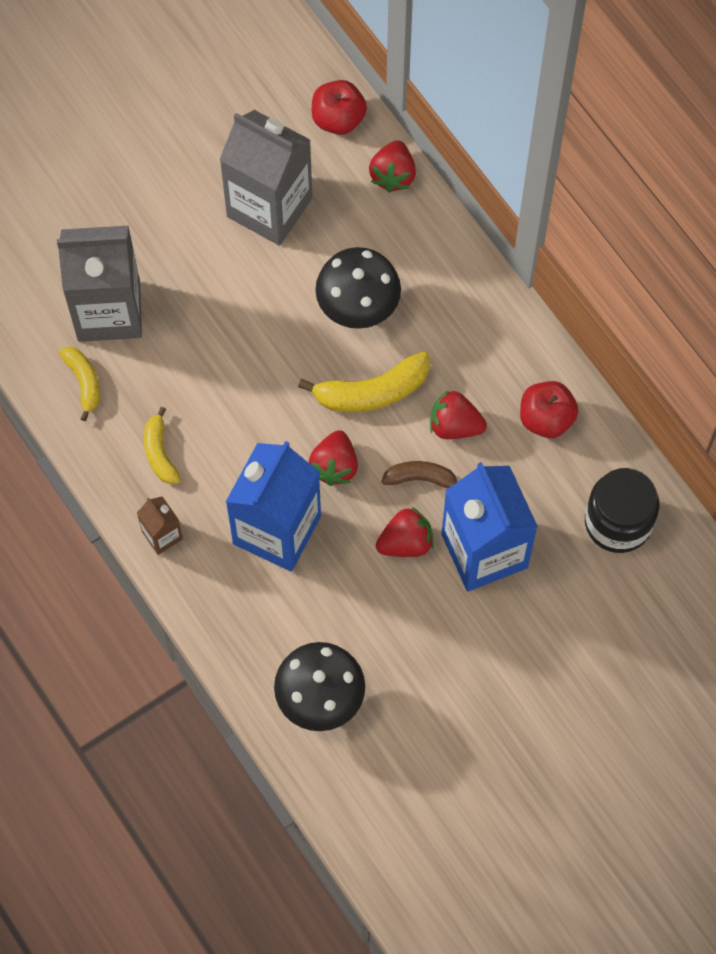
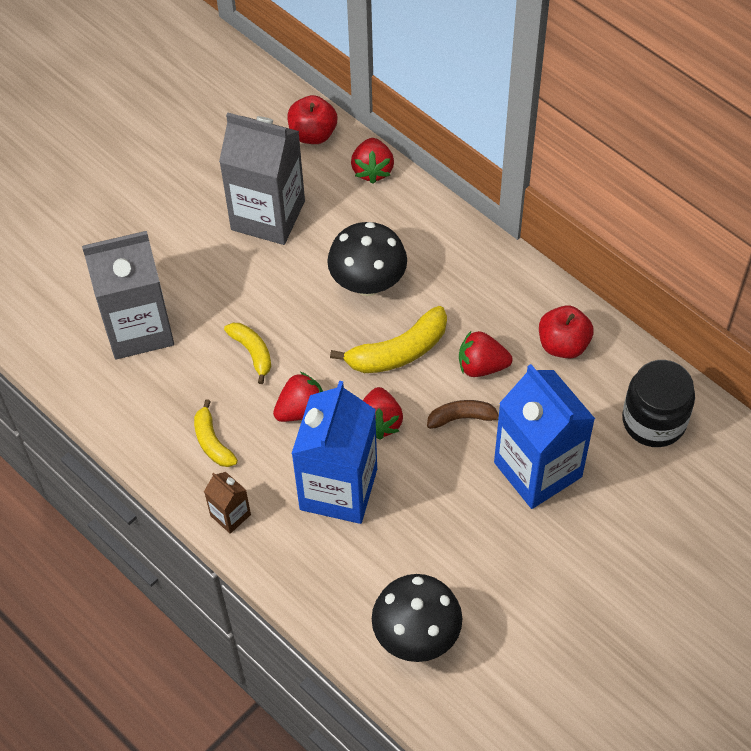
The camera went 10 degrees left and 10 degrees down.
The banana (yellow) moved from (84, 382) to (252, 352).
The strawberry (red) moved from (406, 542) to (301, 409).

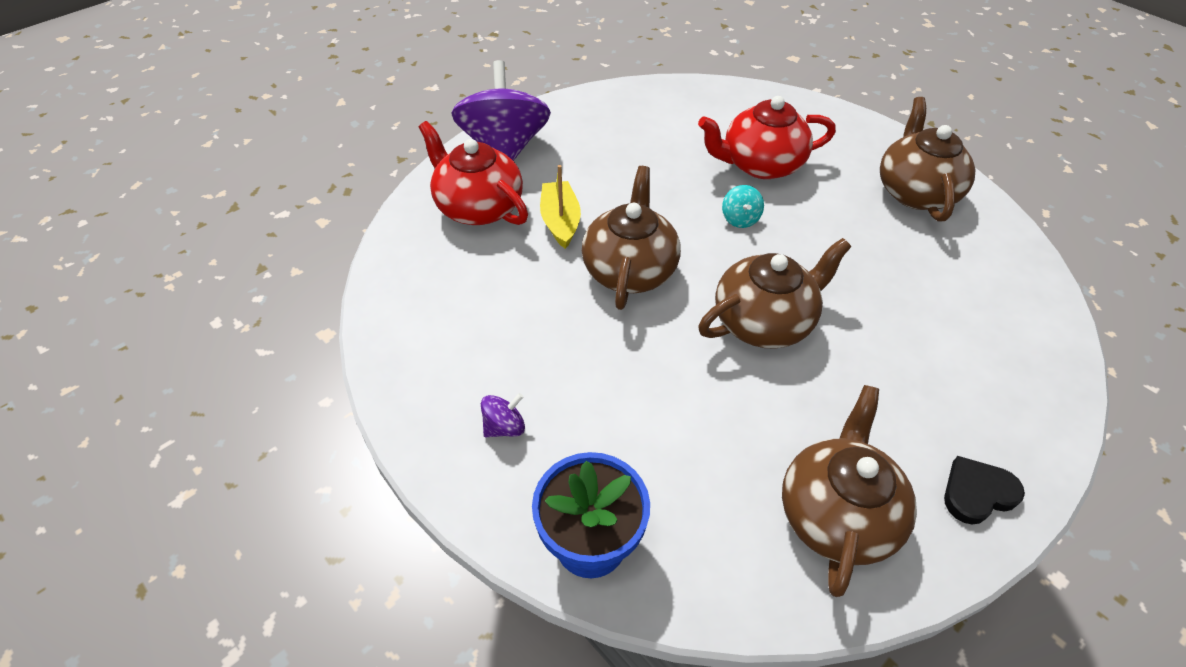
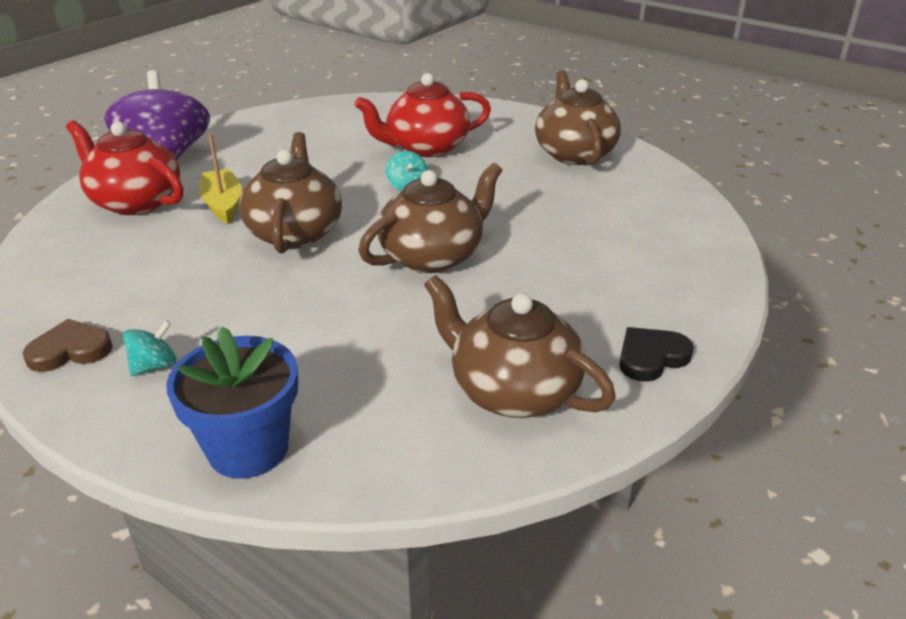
The camera went 10 degrees left and 15 degrees down.
The teapot (brown) at (836, 514) turned 60 degrees counterclockwise.
The spinning top (purple) at (504, 427) became the spinning top (turquoise) at (154, 366).
The heart (brown) at (70, 350) appeared.

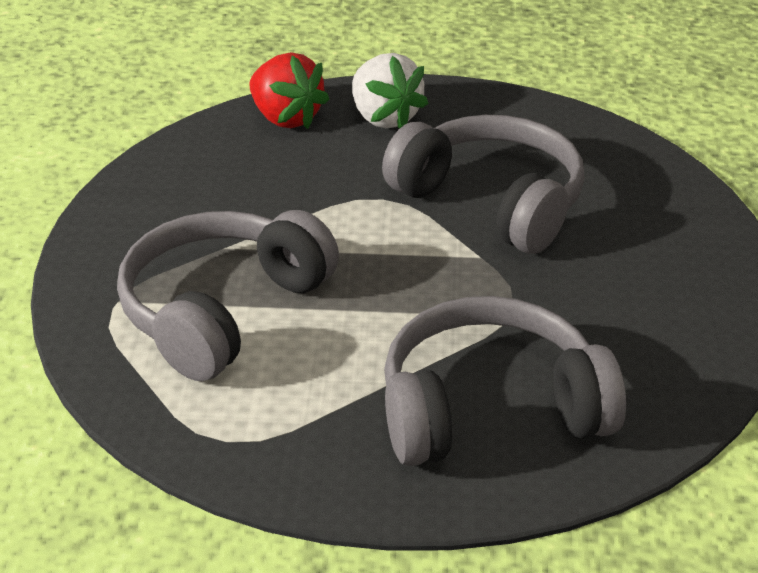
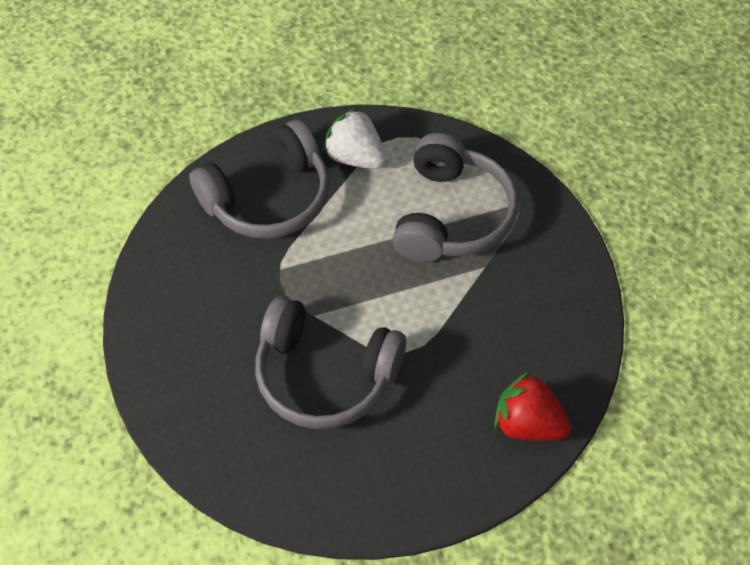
The camera went 160 degrees right and 20 degrees up.
The strawberry (white) moved from (384, 118) to (355, 157).

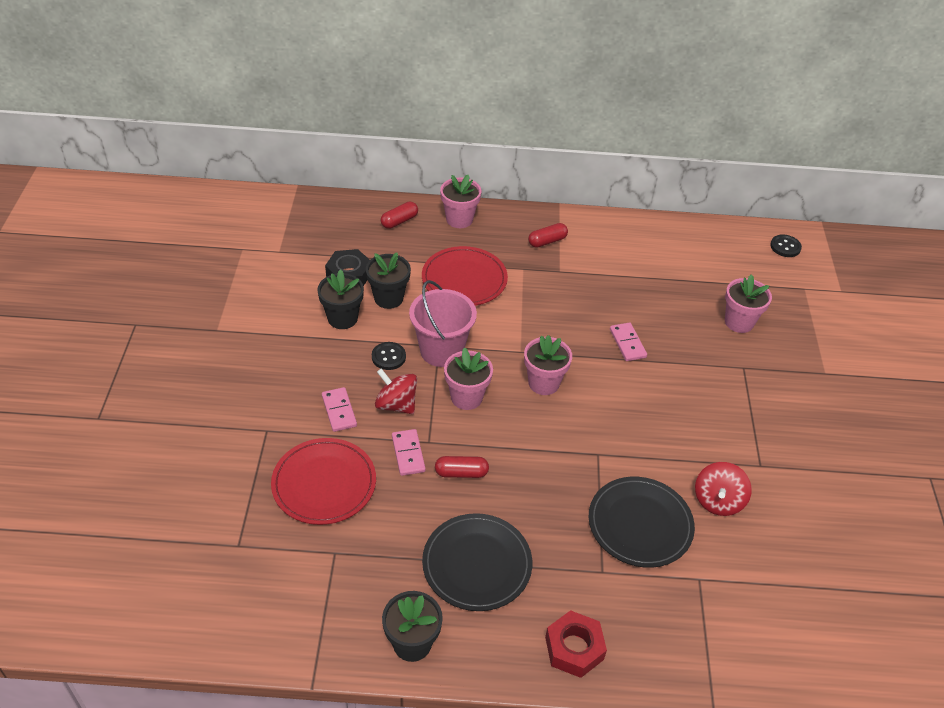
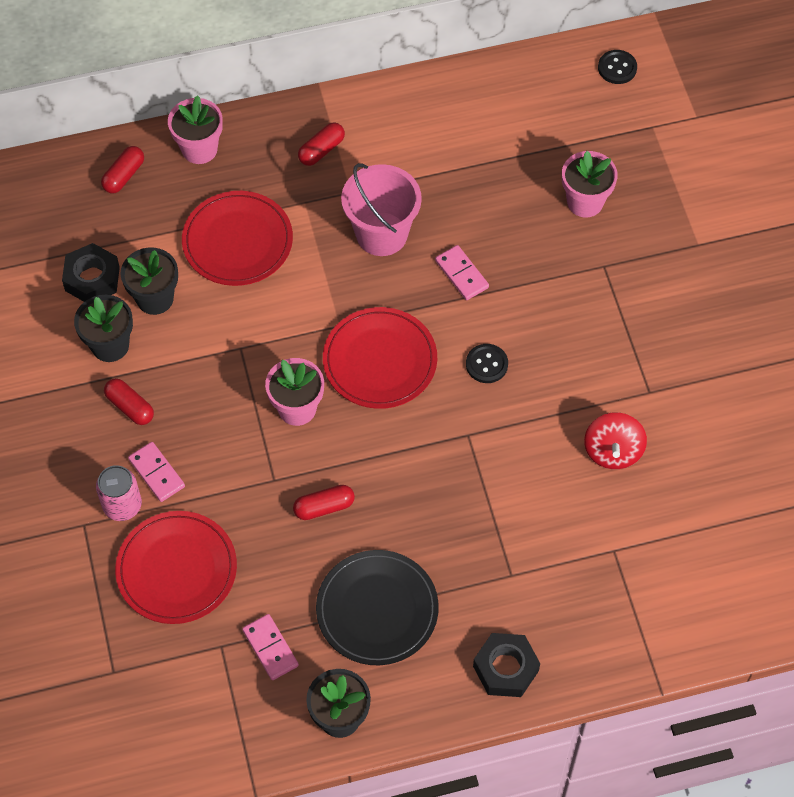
The camera went 15 degrees left and 15 degrees up.
The bucket (pink) moved from (441, 351) to (381, 234).
The flower pot (pink) at (543, 383) was replaced by the plate (red) at (380, 360).
The button (black) moved from (388, 357) to (486, 364).
The spinning top (red) at (396, 404) disappeared.
The domino (pink) moved from (408, 454) to (270, 648).
The plate (black) at (640, 524) disappeared.
The nut (red) at (574, 648) became the nut (black) at (505, 668).
The capsule (red) at (130, 407) appeared.
The can (pink) at (122, 505) appeared.

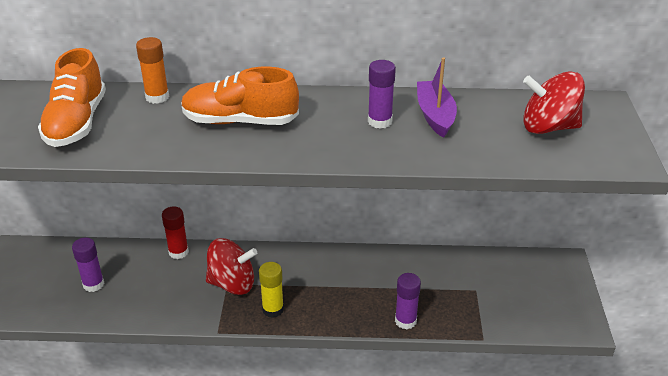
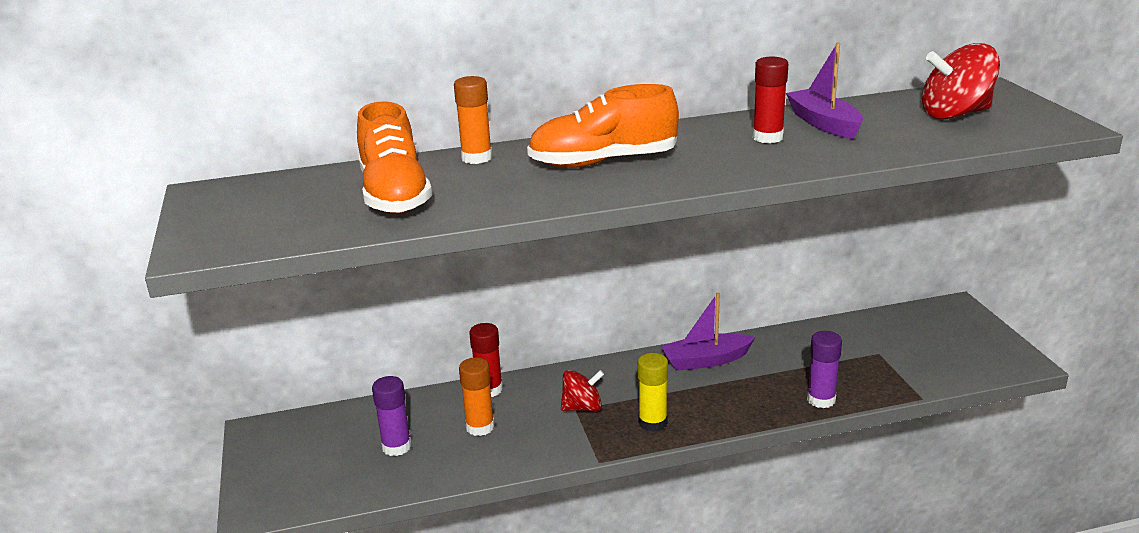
The camera went 15 degrees left and 10 degrees down.
The glue stick (purple) at (380, 121) became the glue stick (red) at (767, 137).
The spinning top (red) at (232, 284) changed to 0.63 times the size.
The boat (purple) at (705, 360) appeared.
The glue stick (orange) at (480, 427) appeared.

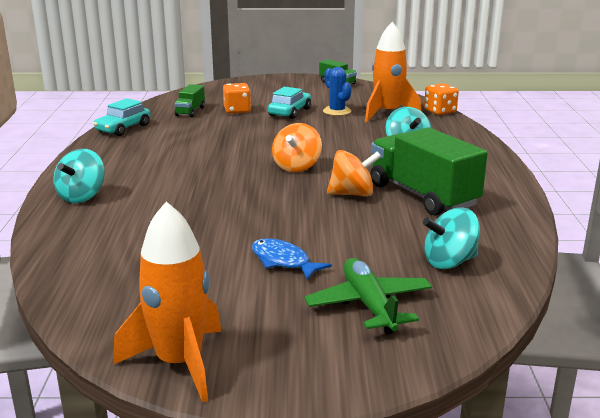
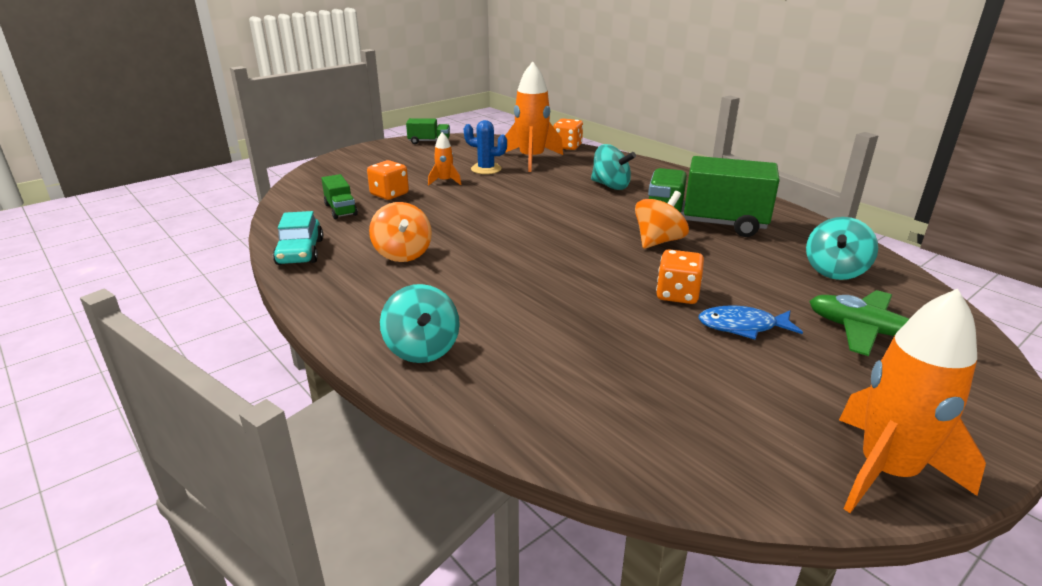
The camera went 40 degrees left and 5 degrees up.
The car (turquoise) at (290, 112) was replaced by the rocket (orange) at (445, 181).
The spinning top (orange) moved from (297, 167) to (403, 254).
The dice (orange) at (677, 294) appeared.

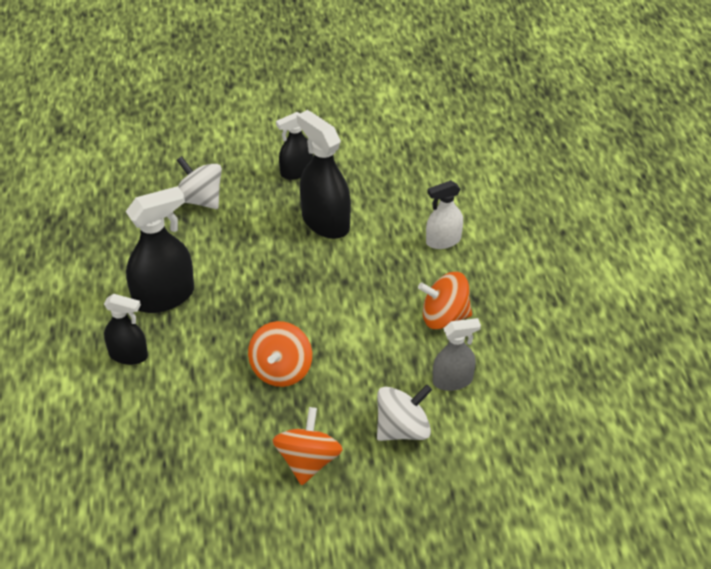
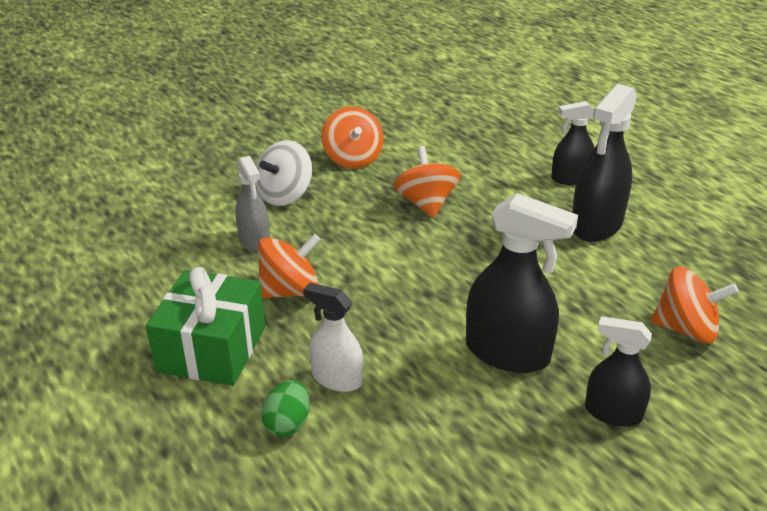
The camera went 155 degrees right and 10 degrees down.
The spray bottle (black) at (296, 172) turned 105 degrees counterclockwise.
The spinning top (white) at (200, 200) became the spinning top (orange) at (686, 329).
The spray bottle (white) at (443, 241) turned 105 degrees counterclockwise.
The spray bottle (grey) at (452, 380) turned 75 degrees counterclockwise.
The gift (green) at (212, 349) appeared.
The egg (green) at (288, 424) appeared.

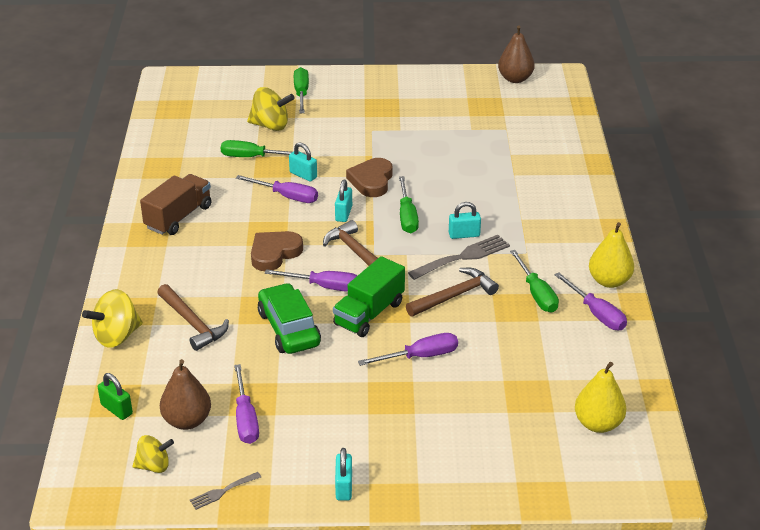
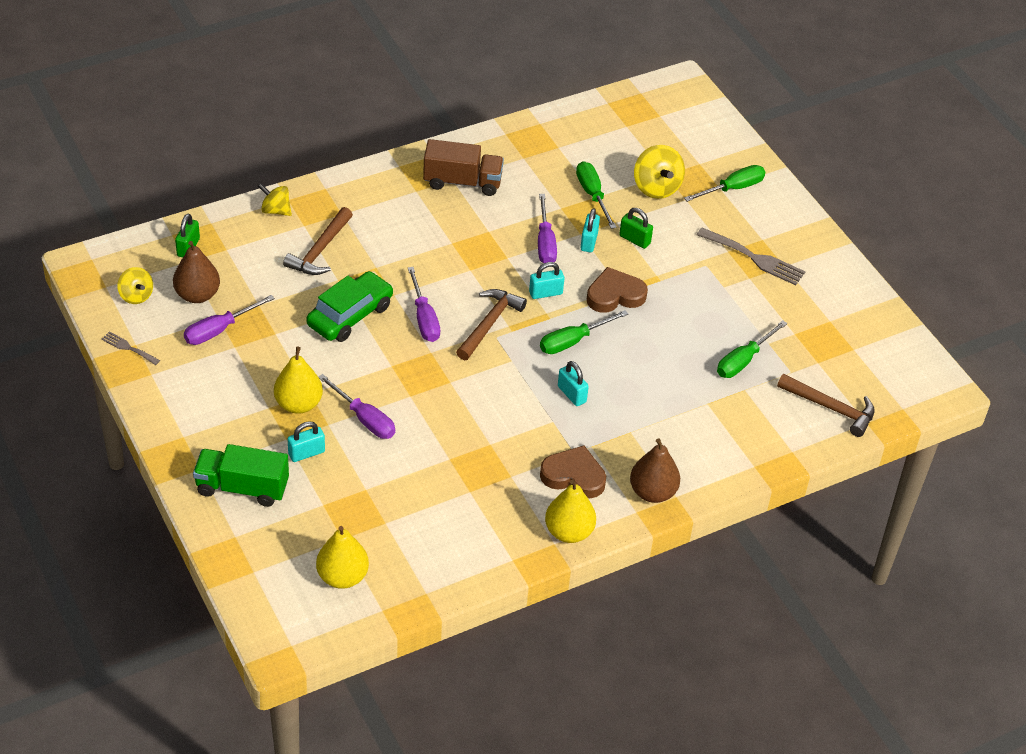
The camera went 60 degrees right and 10 degrees up.
The pear (brown) moved from (515, 79) to (652, 492).
The heart (brown) moved from (274, 253) to (574, 476).
The fork (grey) moved from (463, 257) to (755, 258).
The screwdriver (green) moved from (536, 294) to (743, 360).
The truck (green) moved from (369, 314) to (242, 487).
The hammer (brown) moved from (454, 296) to (831, 408).
The screwdriver (purple) at (596, 313) disappeared.
The spinning top (yellow) at (116, 336) changed to 0.64 times the size.
The padlock (turquoise) moved from (344, 487) to (306, 453).
The padlock (green) at (634, 239) appeared.
The pear (yellow) at (298, 404) appeared.

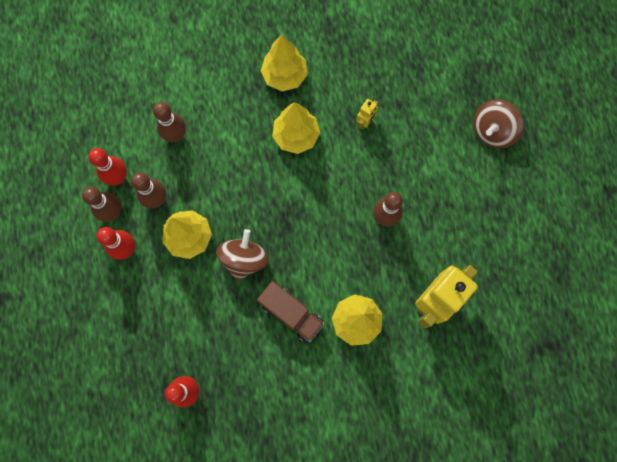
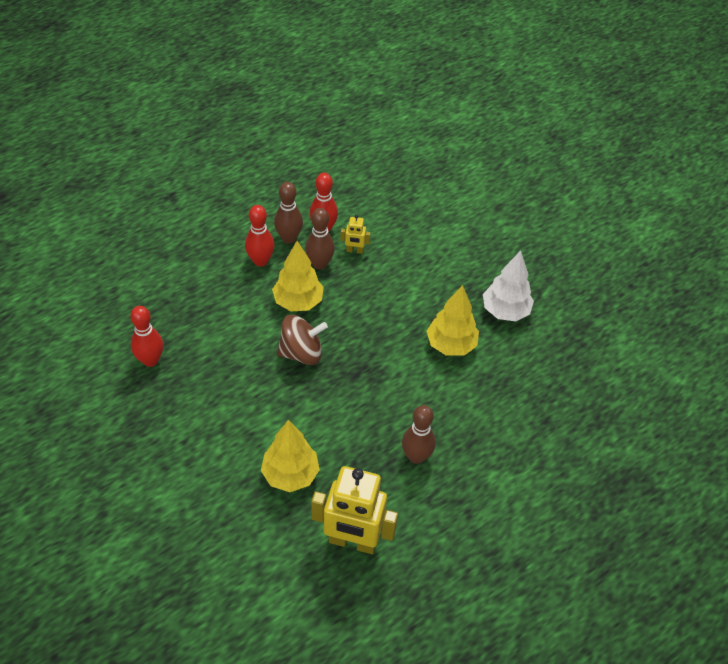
The camera went 60 degrees right and 25 degrees down.
The tree (yellow) at (285, 76) became the tree (white) at (505, 311).
The robot (yellow) moved from (365, 122) to (354, 250).
The spinning top (brown) at (492, 131) disappeared.
The bowling pin (brown) at (176, 135) disappeared.
The truck (brown) at (291, 313) disappeared.

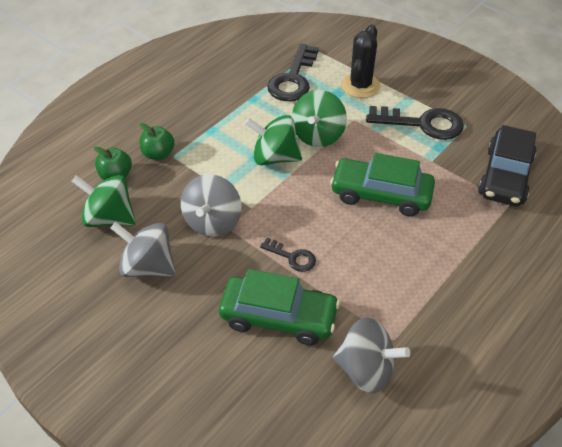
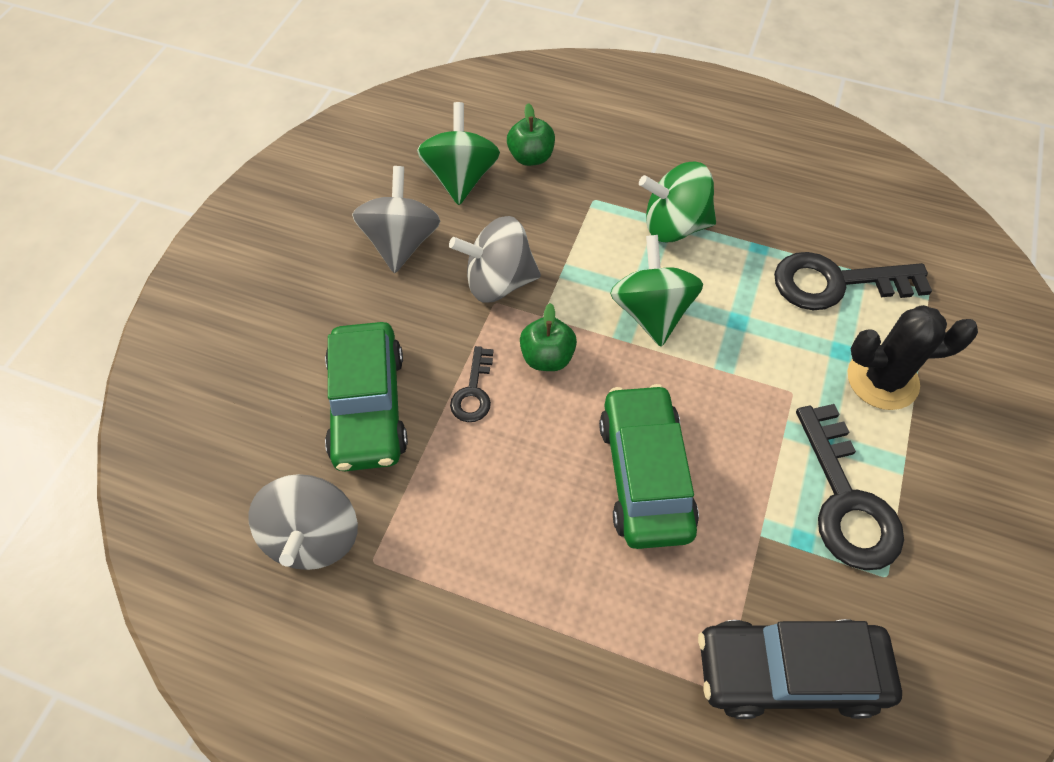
The camera went 70 degrees right and 10 degrees up.
The spinning top (green) moved from (318, 135) to (674, 226).
The apple (green) moved from (158, 154) to (547, 357).

